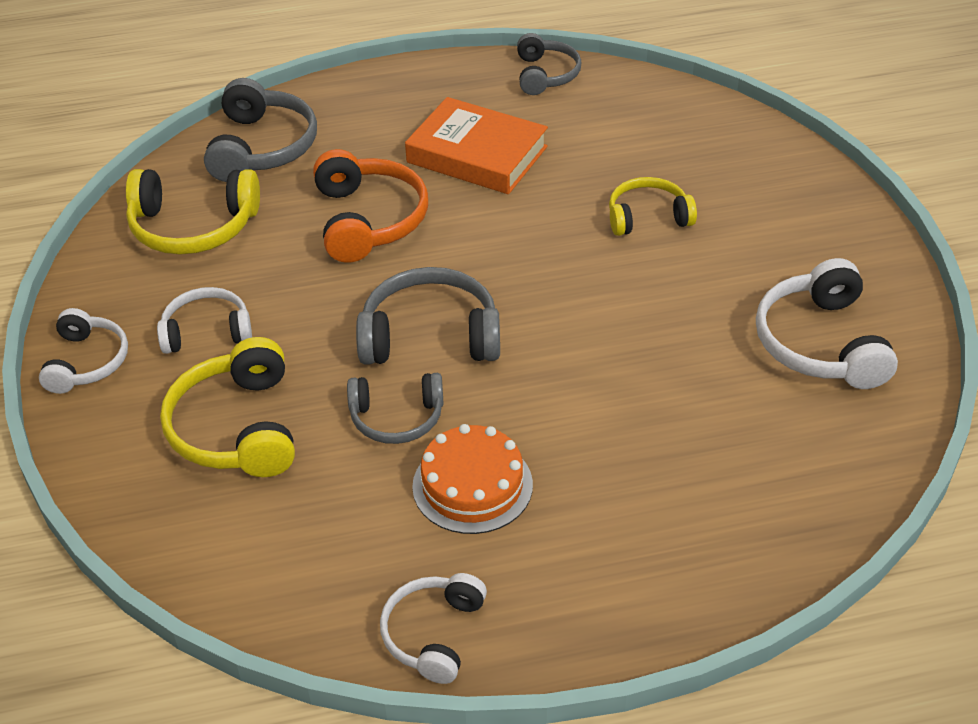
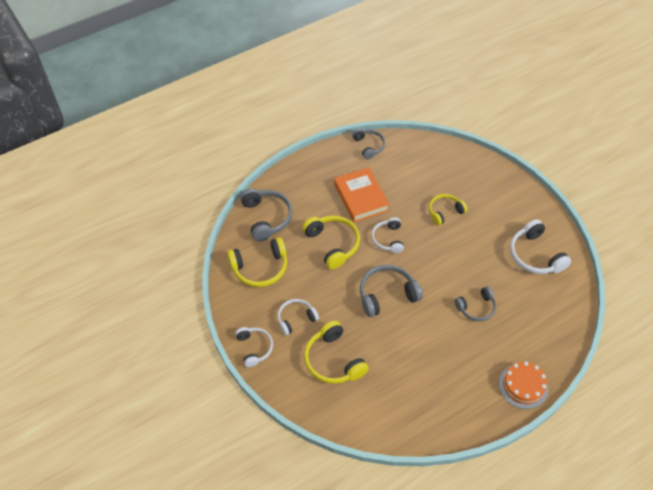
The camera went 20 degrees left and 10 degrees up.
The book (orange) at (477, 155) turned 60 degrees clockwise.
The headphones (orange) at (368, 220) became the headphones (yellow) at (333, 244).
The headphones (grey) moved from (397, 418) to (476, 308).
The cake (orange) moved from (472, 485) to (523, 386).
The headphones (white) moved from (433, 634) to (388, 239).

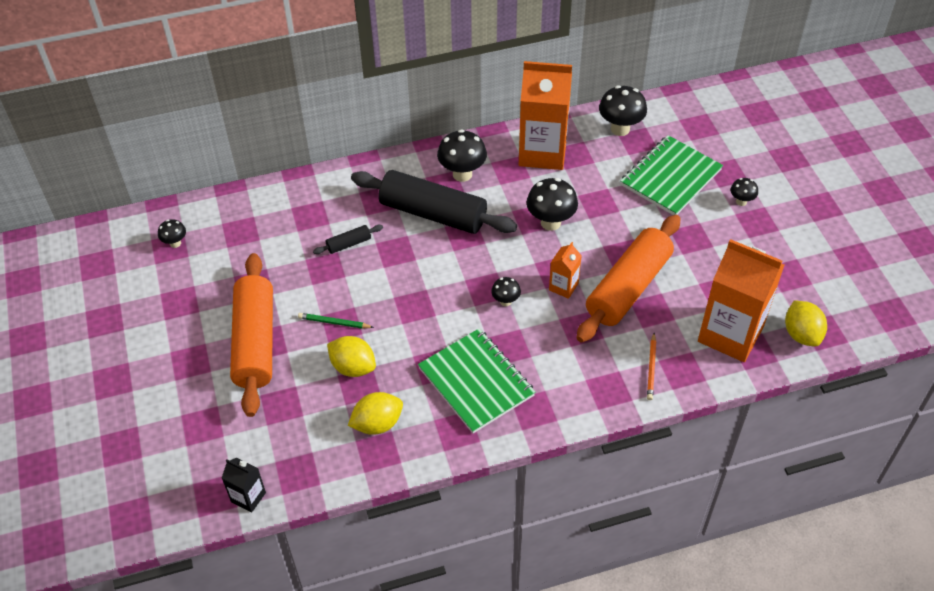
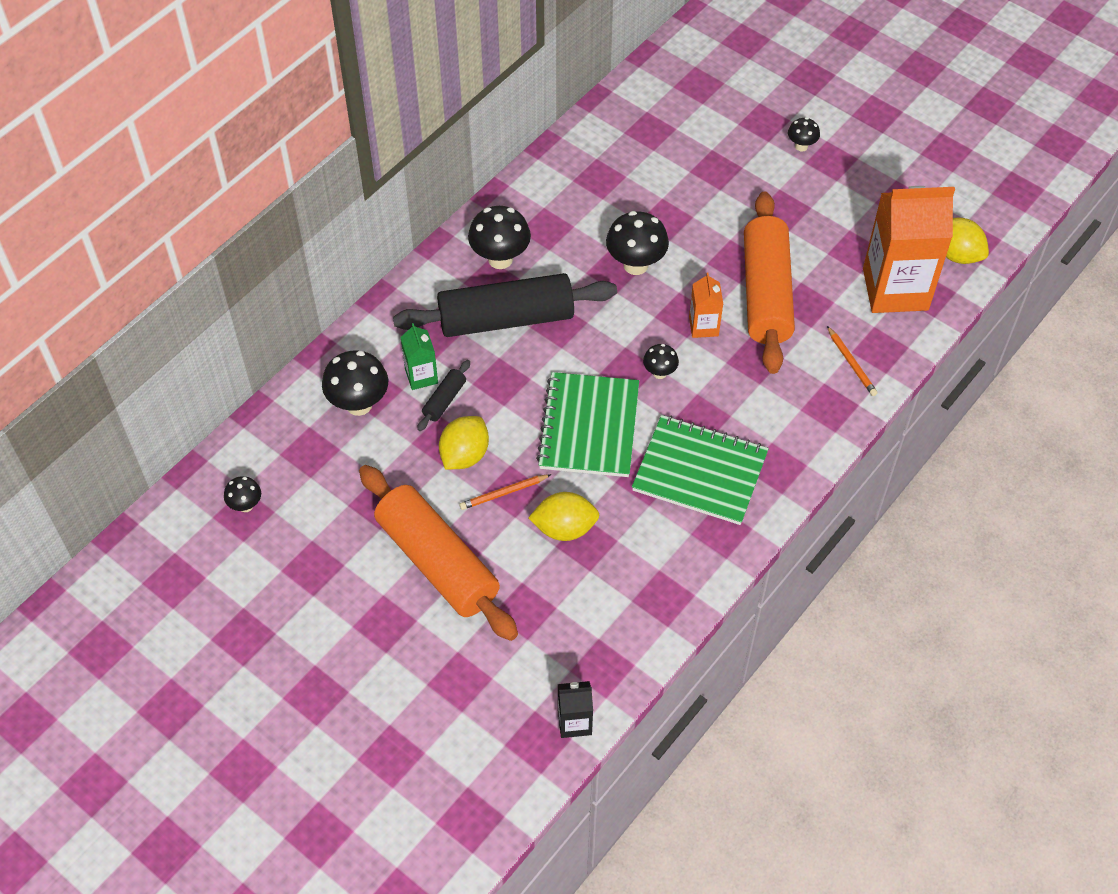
The camera went 35 degrees left and 5 degrees up.
The carton (orange) at (542, 152) disappeared.
The mushroom (black) moved from (620, 129) to (359, 404).
The notebook (green) moved from (670, 177) to (589, 427).
The pencil (green) at (334, 322) became the pencil (orange) at (503, 493).
The lemon (yellow) moved from (377, 424) to (464, 455).
The carton (green) at (421, 376) appeared.

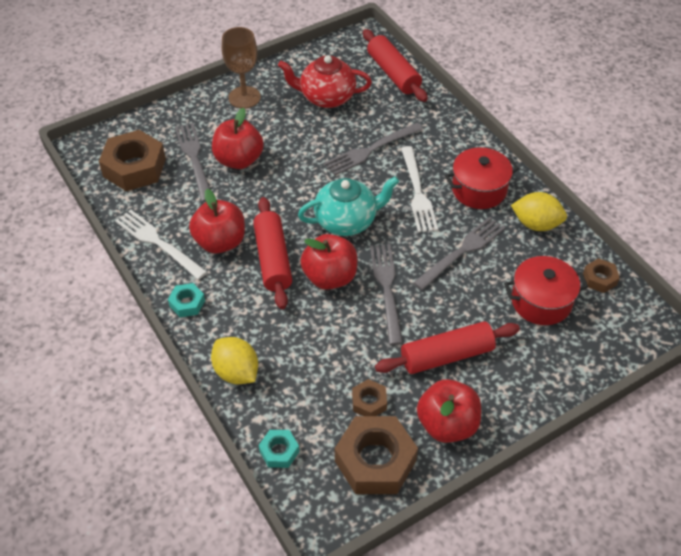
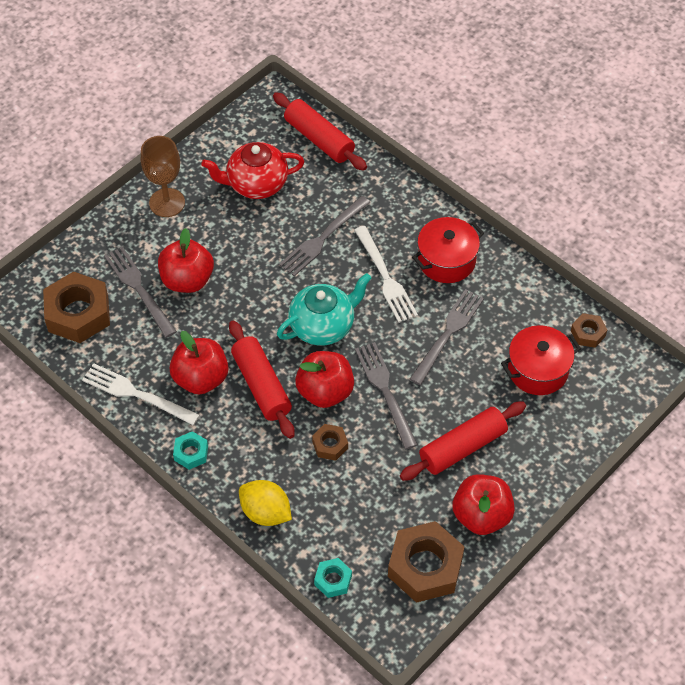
The camera went 15 degrees left and 5 degrees up.
The lemon (yellow) at (536, 224) disappeared.
The nut (brown) moved from (369, 402) to (330, 445).

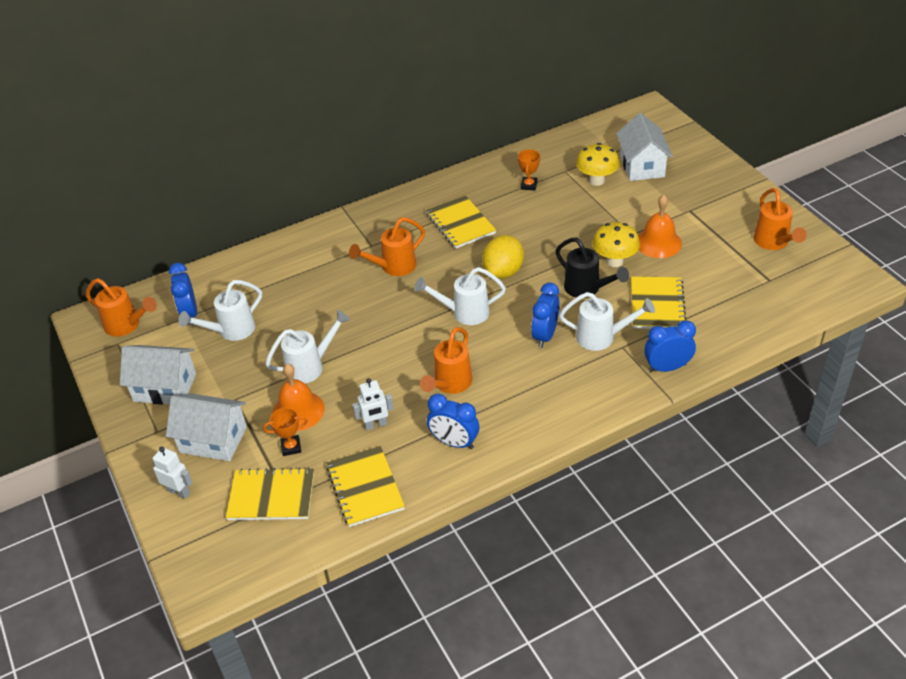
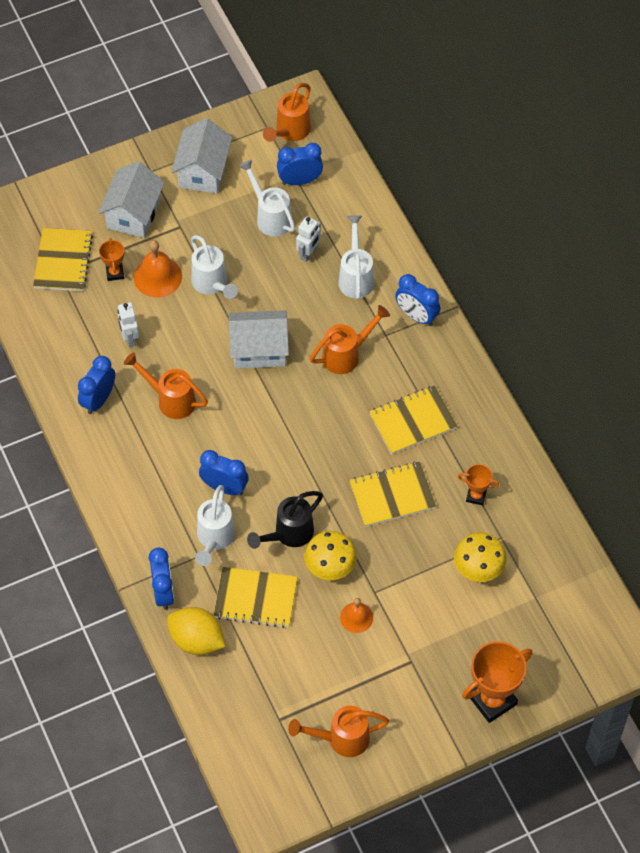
The camera went 90 degrees right and 15 degrees up.
The house (white) moved from (642, 166) to (259, 350).
The bell (orange) at (658, 242) changed to 0.63 times the size.
The watering can (orange) at (393, 267) turned 90 degrees clockwise.
The lemon (yellow) moved from (503, 272) to (196, 640).
The watering can (white) moved from (464, 313) to (356, 276).
The notebook (yellow) moved from (365, 487) to (392, 495).
The robot (white) moved from (179, 491) to (308, 253).
The clock (blue) at (416, 316) appeared.
The trophy (orange) at (492, 700) appeared.

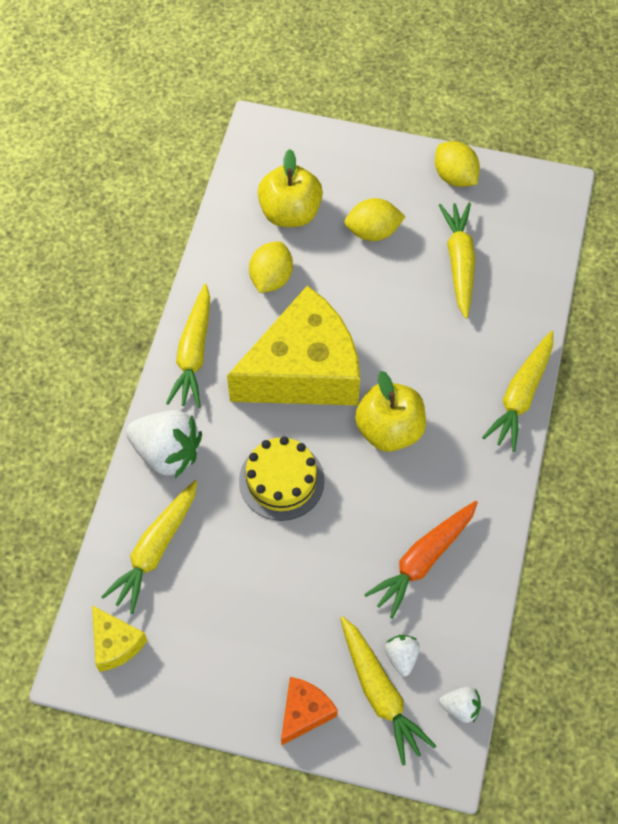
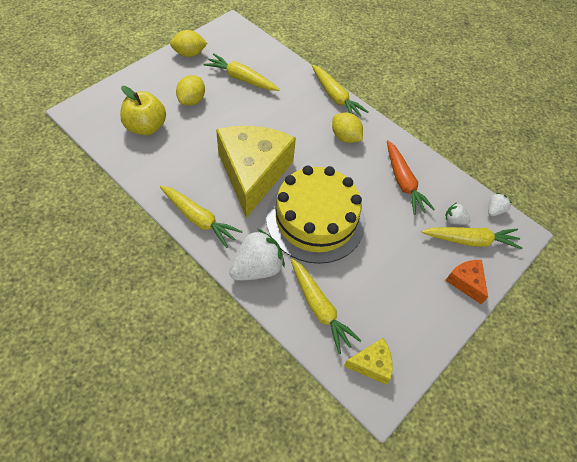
The camera went 65 degrees left and 5 degrees down.
The lemon (yellow) moved from (271, 278) to (345, 137).
The apple (yellow) at (389, 430) disappeared.
The cake (yellow) at (281, 480) changed to 1.74 times the size.

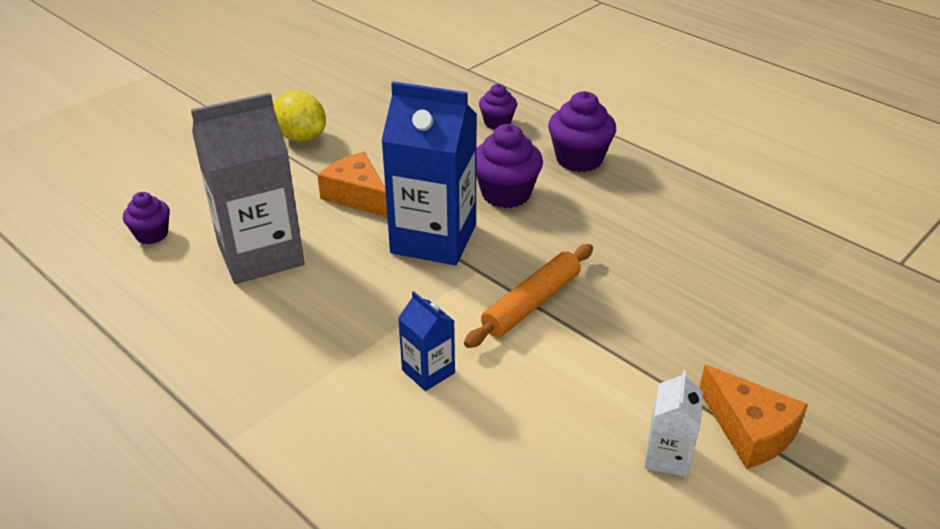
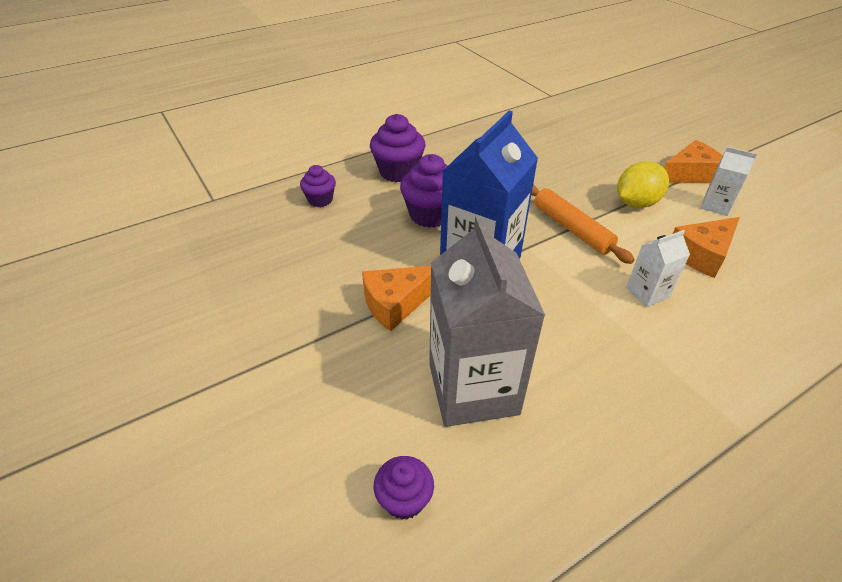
The camera went 75 degrees left and 5 degrees up.
The lemon (yellow) moved from (301, 137) to (636, 203).
The carton (blue) at (428, 371) became the carton (white) at (647, 293).
The cheese (orange) at (702, 254) appeared.

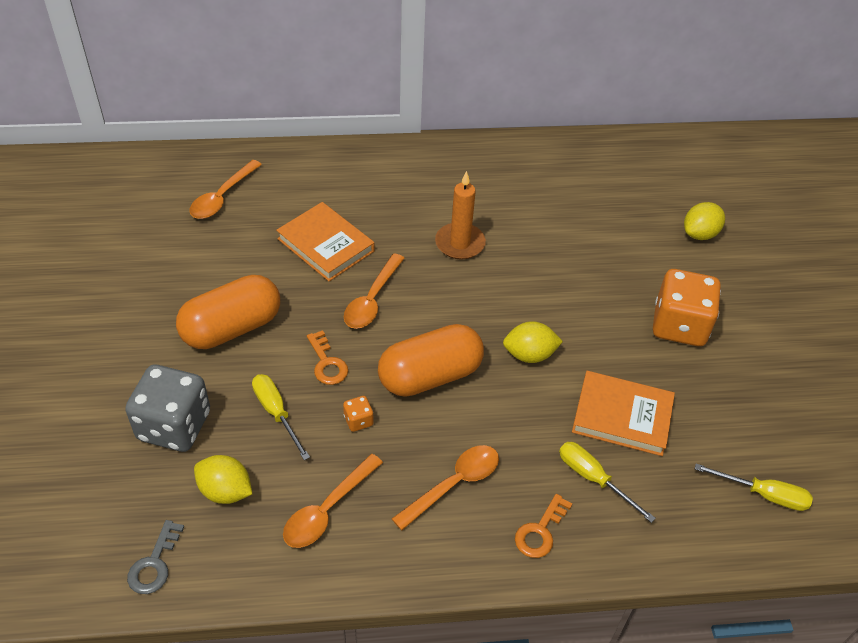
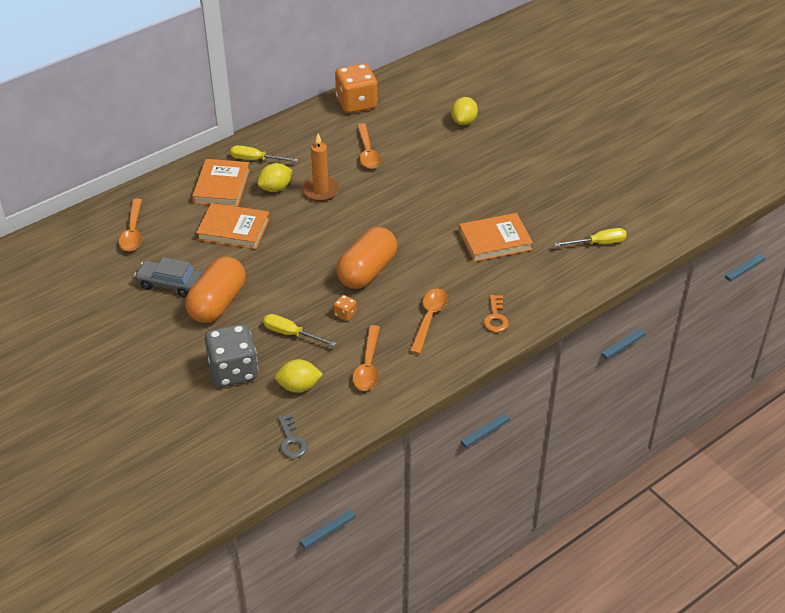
The camera went 30 degrees left and 5 degrees down.
The spoon (orange) moved from (372, 299) to (367, 152).
The dice (orange) moved from (679, 326) to (356, 103).
The lemon (yellow) moved from (529, 355) to (275, 188).
The key (orange) at (327, 363) disappeared.
The screwdriver (yellow) moved from (593, 478) to (256, 160).
The book (orange) at (221, 186) appeared.
The car (grey) at (170, 284) appeared.

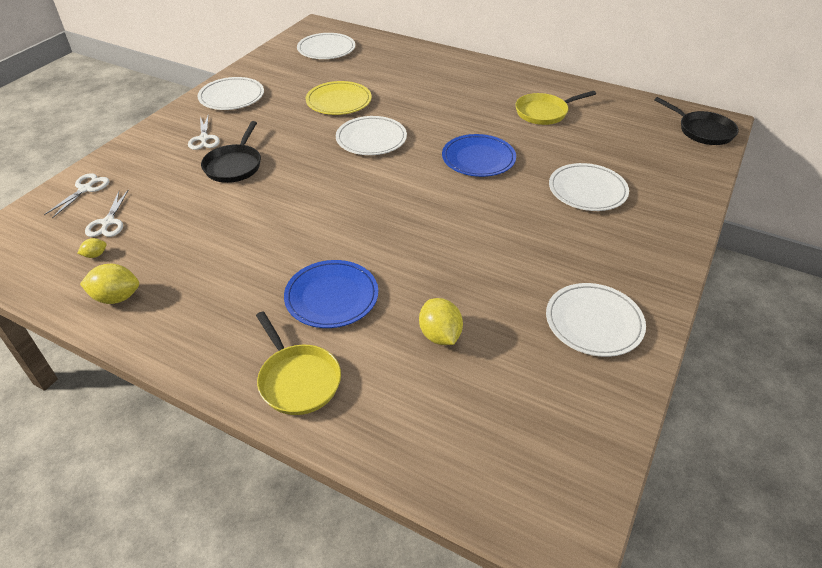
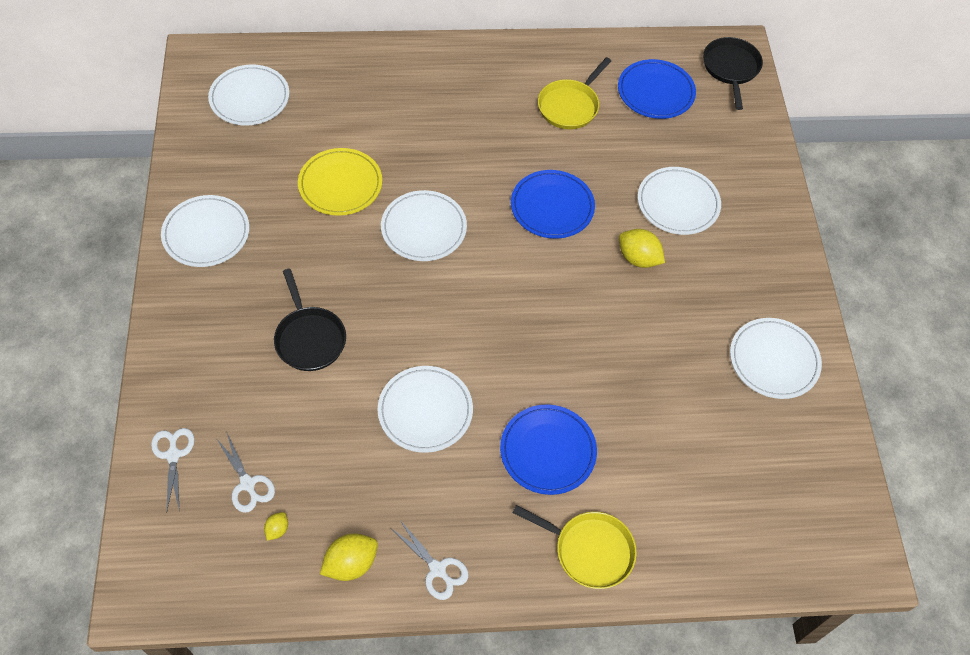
The camera went 35 degrees left and 15 degrees up.
The pan (black) at (702, 131) turned 105 degrees counterclockwise.
The scissors (white) moved from (204, 138) to (437, 569).
The lemon (yellow) moved from (440, 335) to (638, 258).
The plate (blue) at (655, 92) appeared.
The plate (white) at (425, 411) appeared.

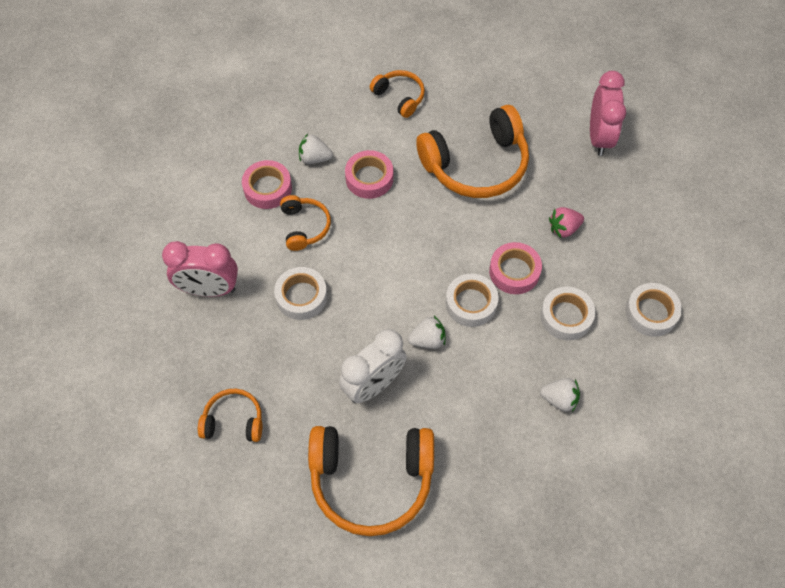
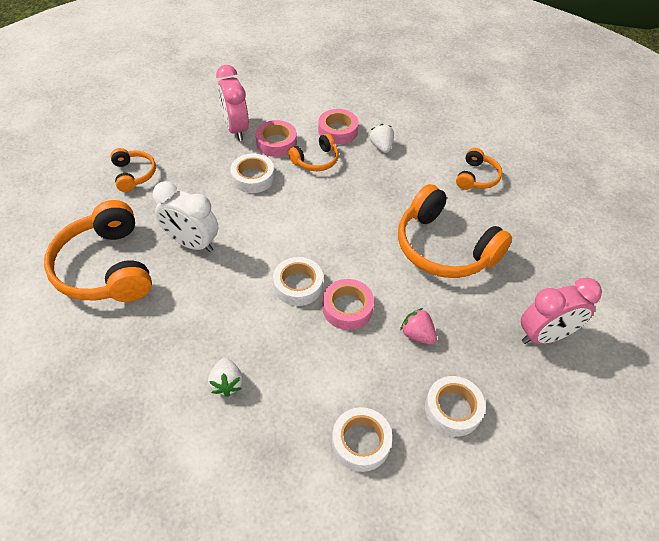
The camera went 65 degrees right and 10 degrees down.
The tape (pink) moved from (369, 178) to (276, 143).
The tape (white) moved from (566, 316) to (453, 409).
The strawberry (white) at (427, 340) disappeared.

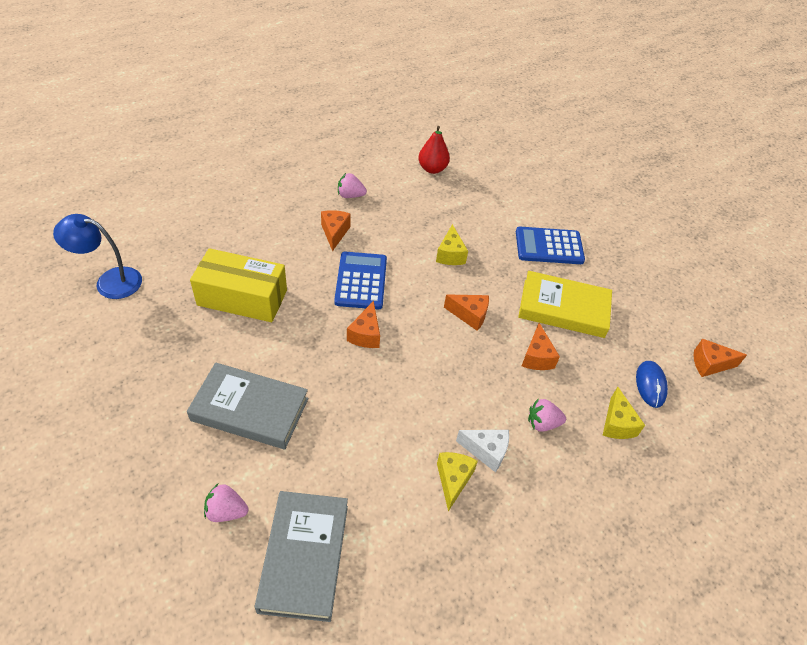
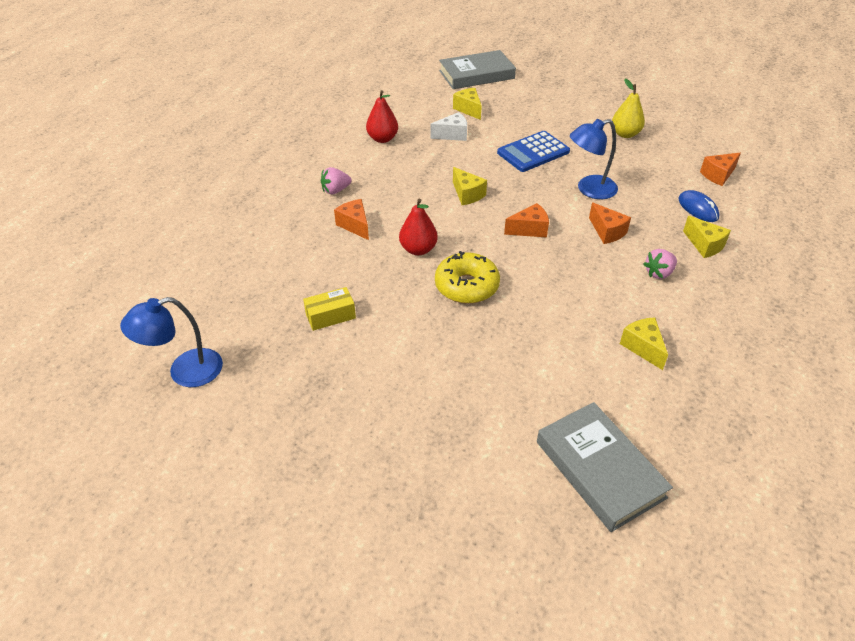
The camera went 30 degrees left and 5 degrees down.
The box (yellow) at (242, 298) changed to 0.52 times the size.
The calculator (blue) at (361, 281) was replaced by the pear (red) at (418, 249).
The book (yellow) at (563, 308) was replaced by the lamp (blue) at (589, 189).
The cheese (orange) at (366, 334) was replaced by the donut (yellow) at (466, 286).
The book (grey) moved from (250, 409) to (476, 75).
The cheese (white) moved from (486, 451) to (452, 135).
The strawberry (pink) at (226, 511) disappeared.
The pear (yellow) at (625, 134) appeared.
The cheese (yellow) at (468, 109) appeared.

